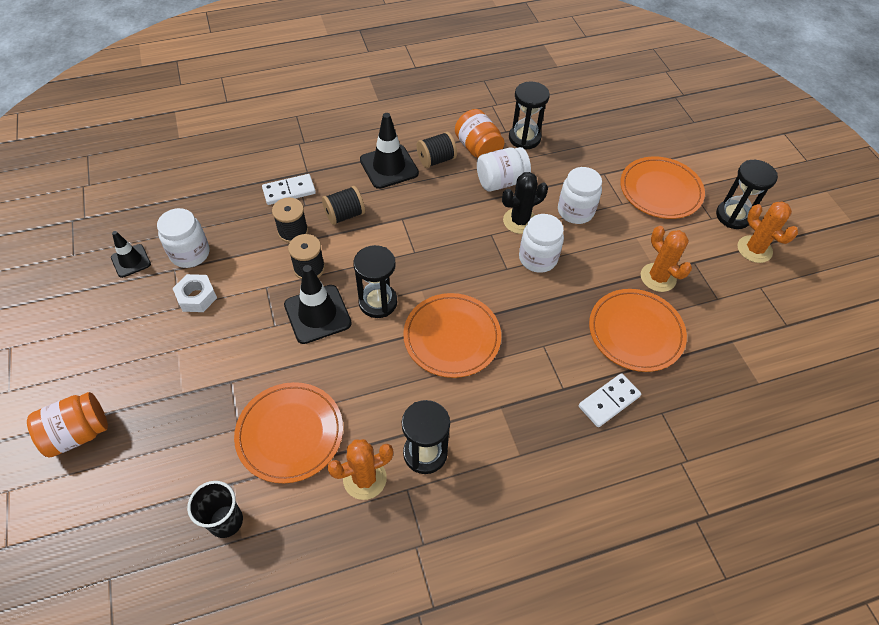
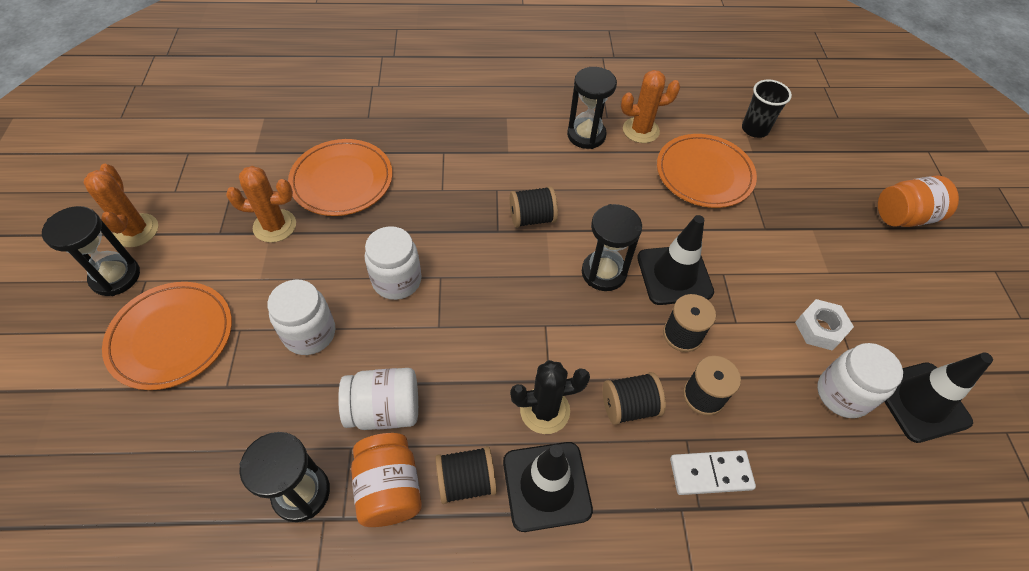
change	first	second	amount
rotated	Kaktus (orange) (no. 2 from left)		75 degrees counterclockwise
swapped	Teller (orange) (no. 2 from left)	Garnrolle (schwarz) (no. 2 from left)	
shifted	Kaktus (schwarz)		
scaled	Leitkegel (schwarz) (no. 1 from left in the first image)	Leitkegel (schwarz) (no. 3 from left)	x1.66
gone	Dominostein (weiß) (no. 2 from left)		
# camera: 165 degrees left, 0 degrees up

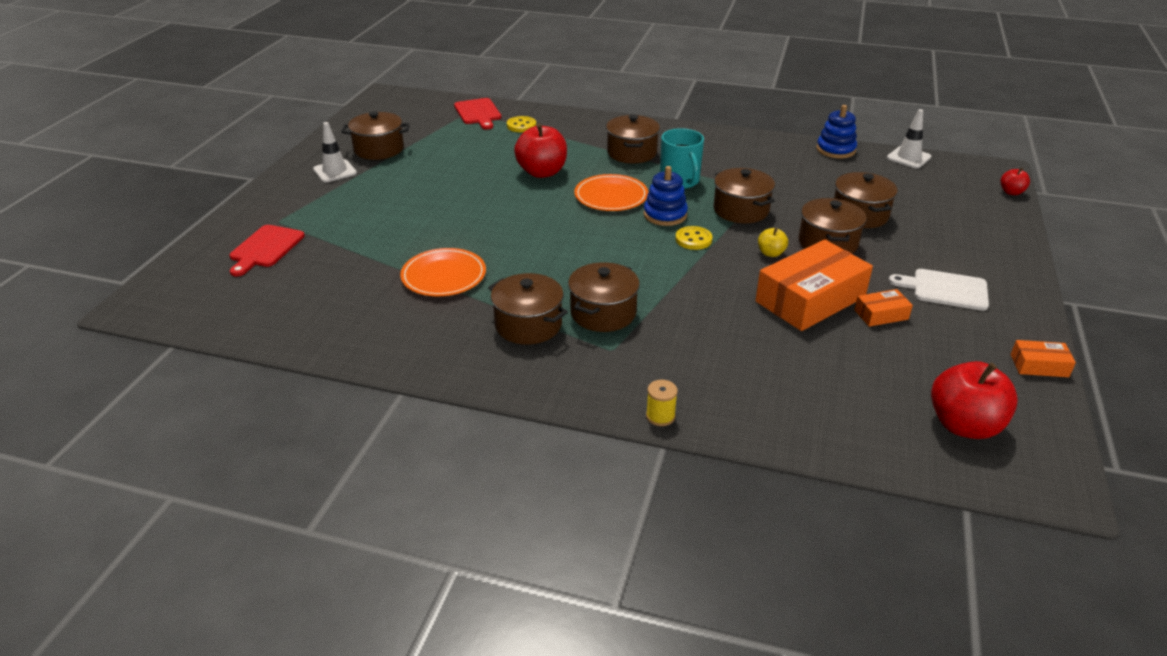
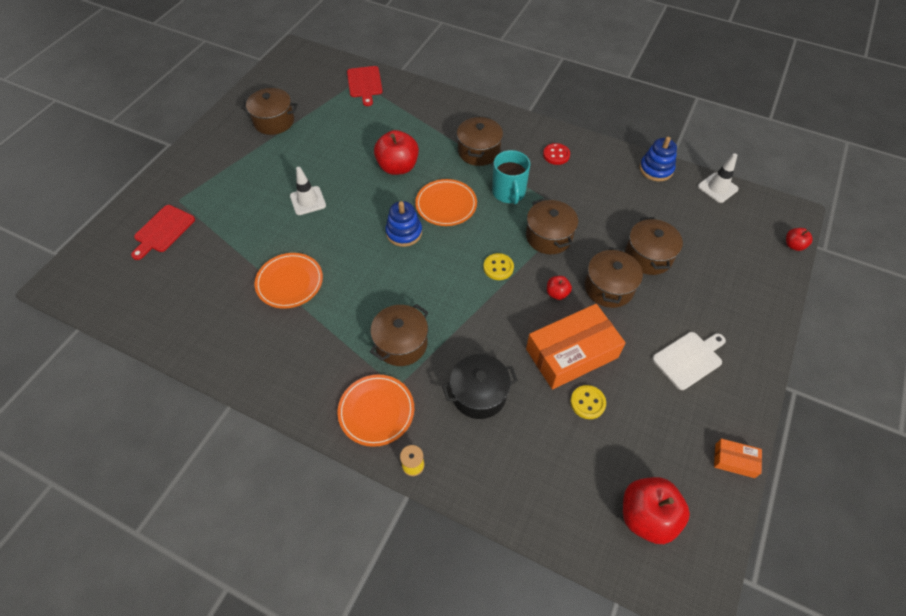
change	first	second	amount
shifted	Leitkegel (weiß) (no. 1 from left)		
new		Teller (orange) (no. 2 from left)	
shifted	Stapelspielzeug (blau) (no. 1 from left)		
new		Kochtopf (schwarz)	
new		Knopf (rot)	
repainted	Apfel (gelb)	Apfel (rot) (no. 2 from left)	
shifted	Knopf (gelb) (no. 1 from left in the first image)	Knopf (gelb) (no. 2 from left)	
rotated	Schneidebrett (weiß)		120 degrees clockwise
gone	Kochtopf (braun) (no. 2 from left)		
gone	Schachtel (orange) (no. 2 from left)		
# camera: 10 degrees right, 20 degrees up

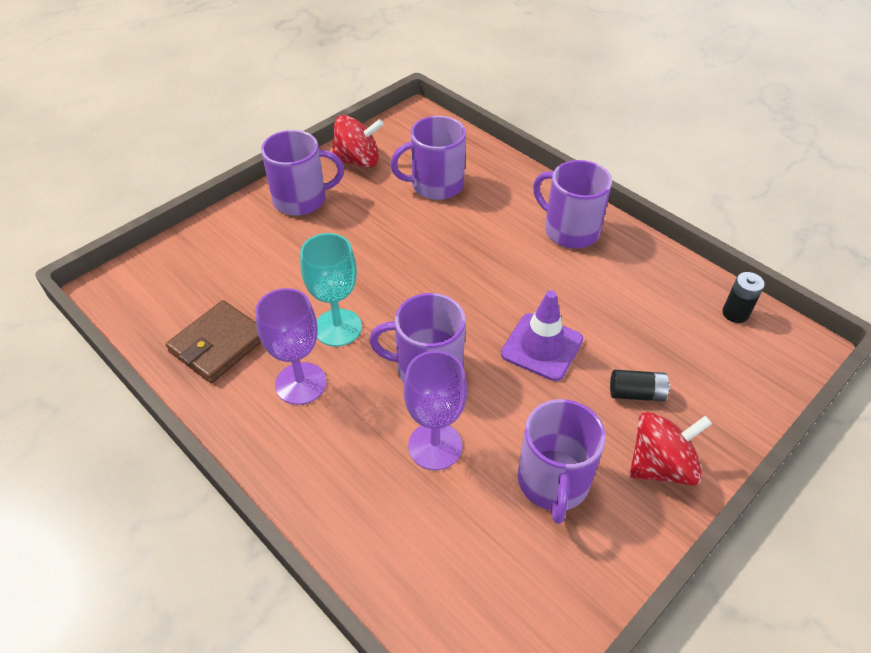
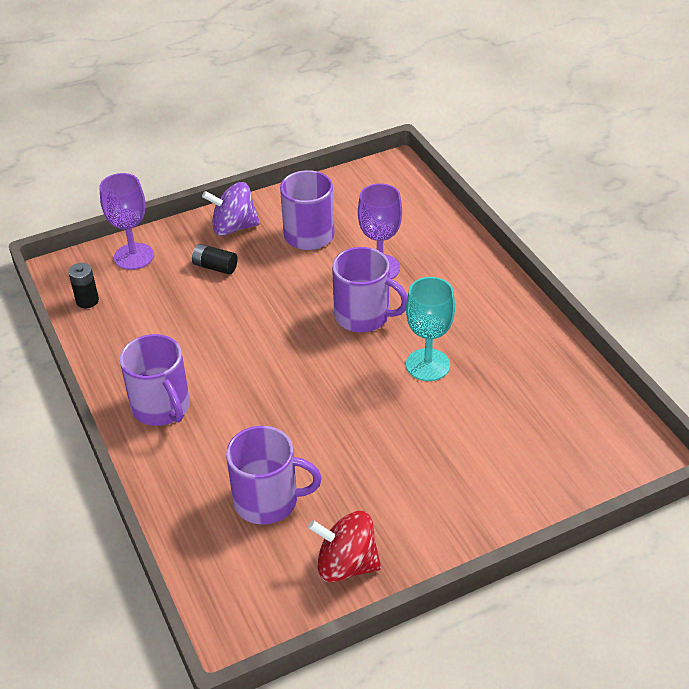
change	first	second	amount
shifted	Kelch (lila) (no. 1 from left)		
repainted	Kreisel (rot) (no. 2 from left)	Kreisel (lila)	
gone	Geldbörse (braun)		
gone	Tasse (lila) (no. 1 from left)		
gone	Leitkegel (lila)		
# camera: 160 degrees left, 5 degrees down

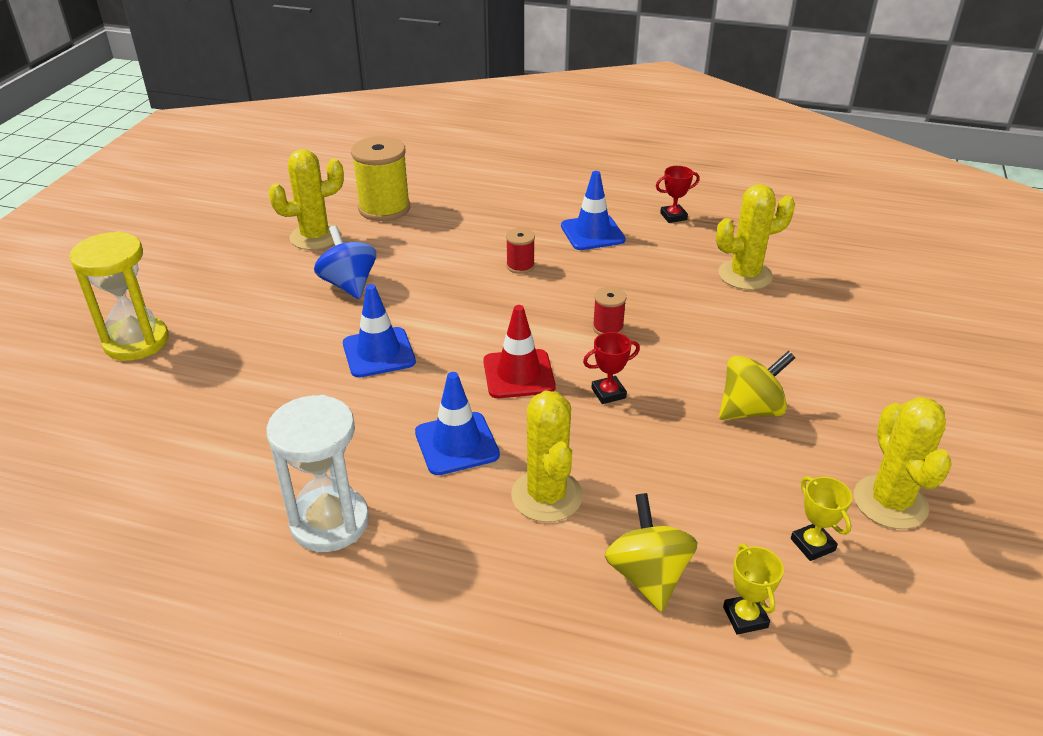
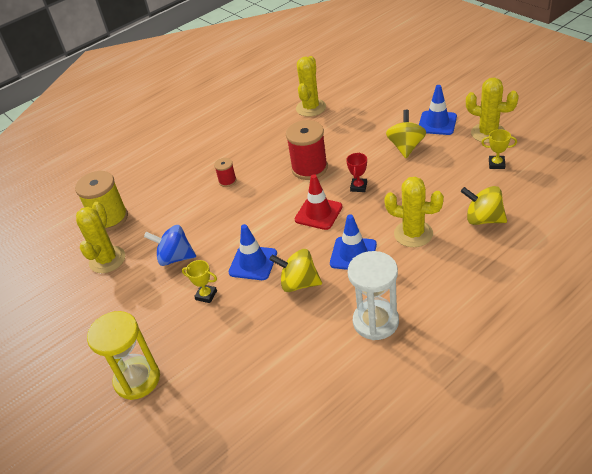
change	first	second	amount
shifted	Pokal (gelb) (no. 1 from left)		
new		Kreisel (gelb) (no. 1 from left)	
scaled	Garnrolle (rot) (no. 2 from left)		x2.00
shifted	Leitkegel (blau) (no. 3 from left)		
gone	Pokal (rot) (no. 2 from left)		
# camera: 50 degrees left, 5 degrees up

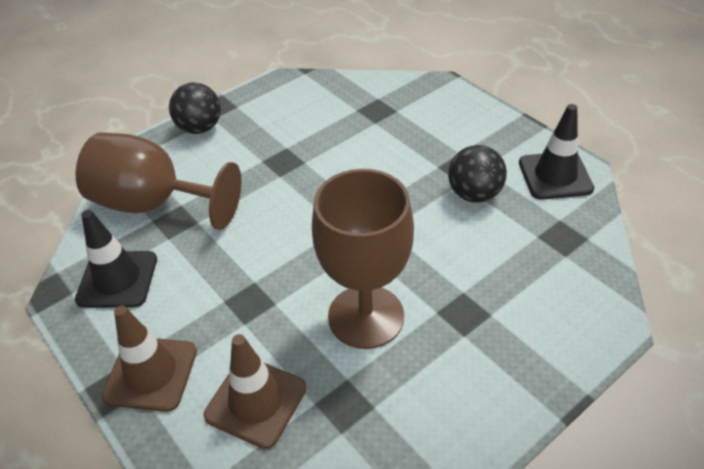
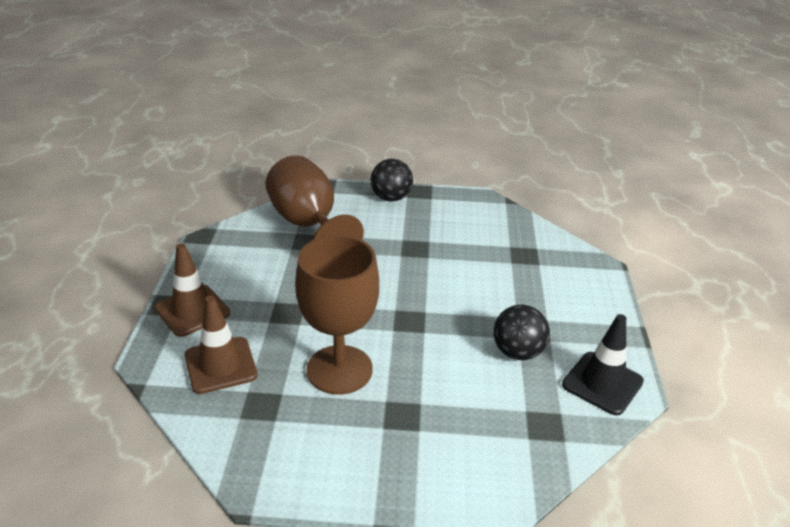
change	first	second	amount
gone	Leitkegel (schwarz) (no. 1 from left)		
# camera: 40 degrees right, 10 degrees down

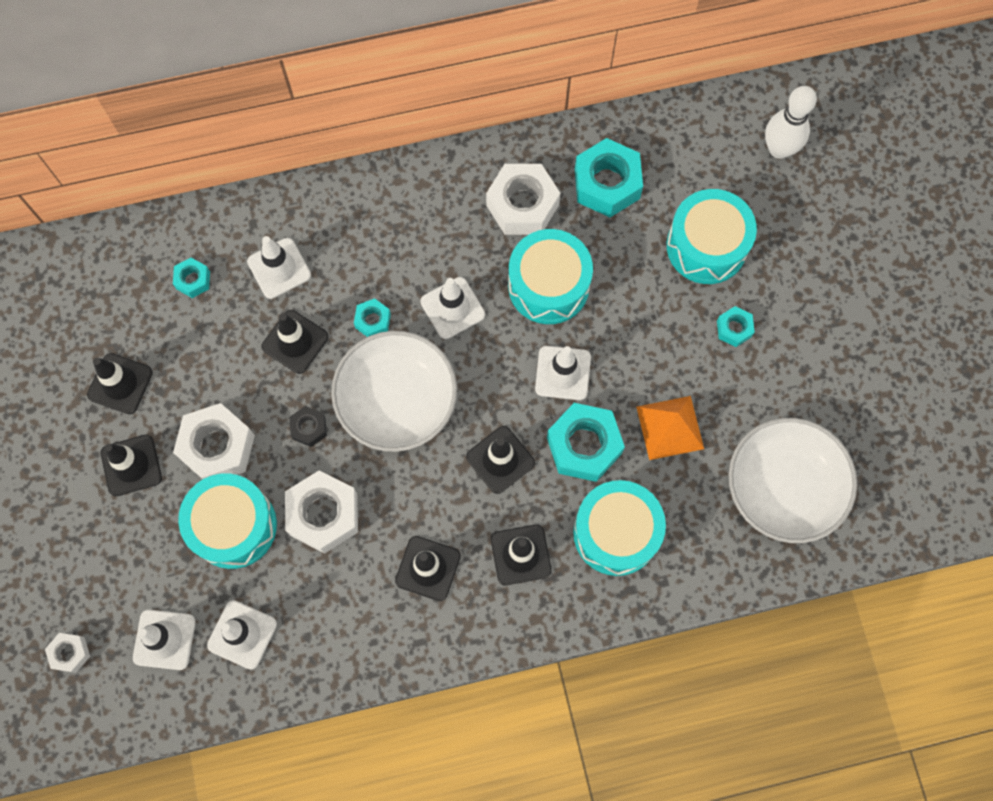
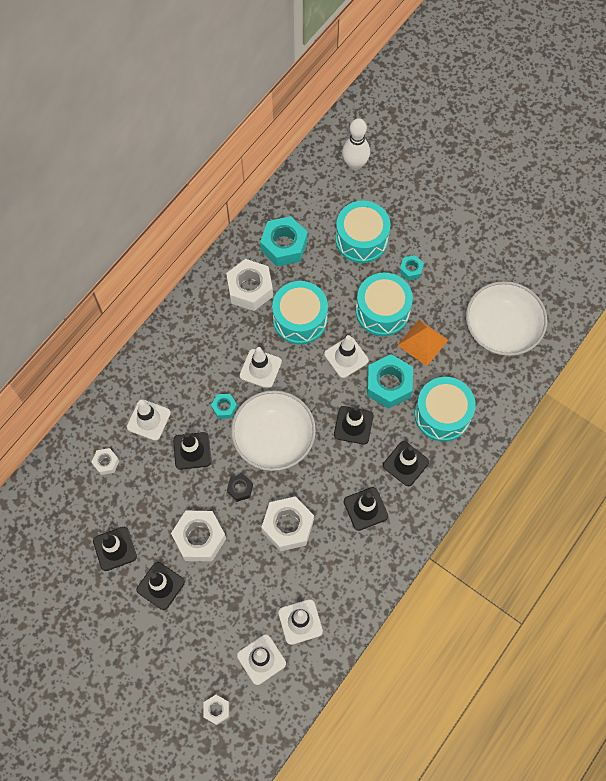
change	first	second	amount
repainted	Sechskantmutter (türkis) (no. 1 from left)	Sechskantmutter (weiß) (no. 1 from left)	
shifted	Trommel (türkis) (no. 1 from left in the first image)	Trommel (türkis) (no. 3 from left)	
# camera: 40 degrees left, 5 degrees down

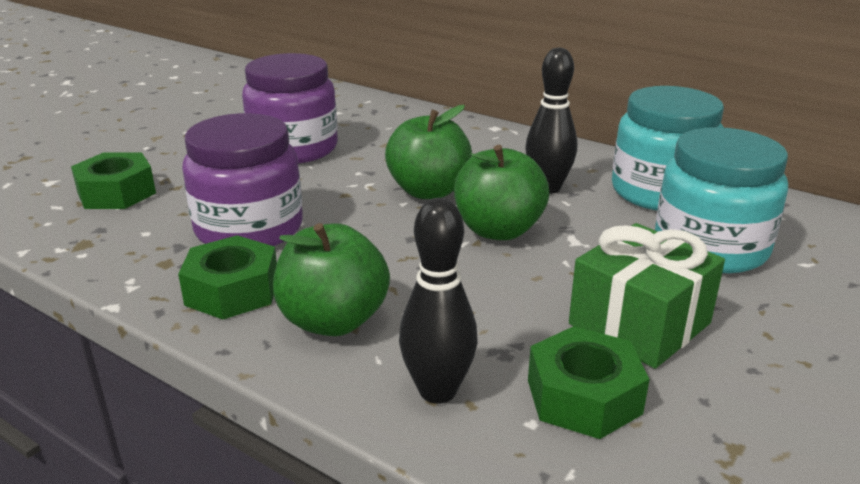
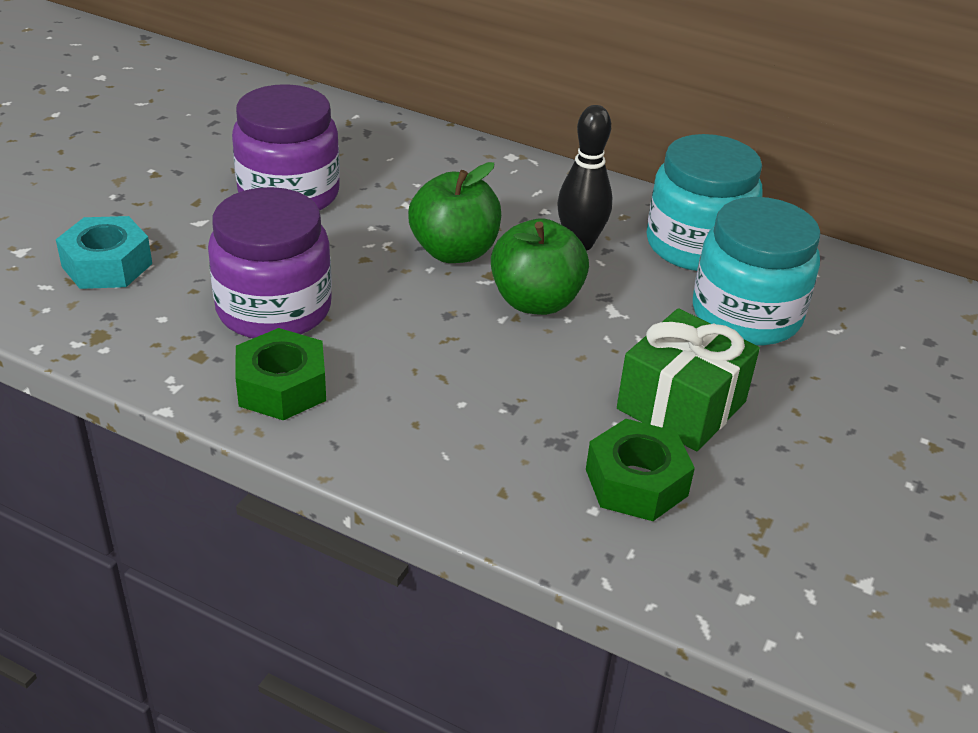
change	first	second	amount
repainted	Sechskantmutter (grün) (no. 1 from left)	Sechskantmutter (türkis)	
gone	Apfel (grün) (no. 1 from left)		
gone	Bowlingkegel (schwarz) (no. 1 from left)		
# camera: 10 degrees left, 10 degrees up

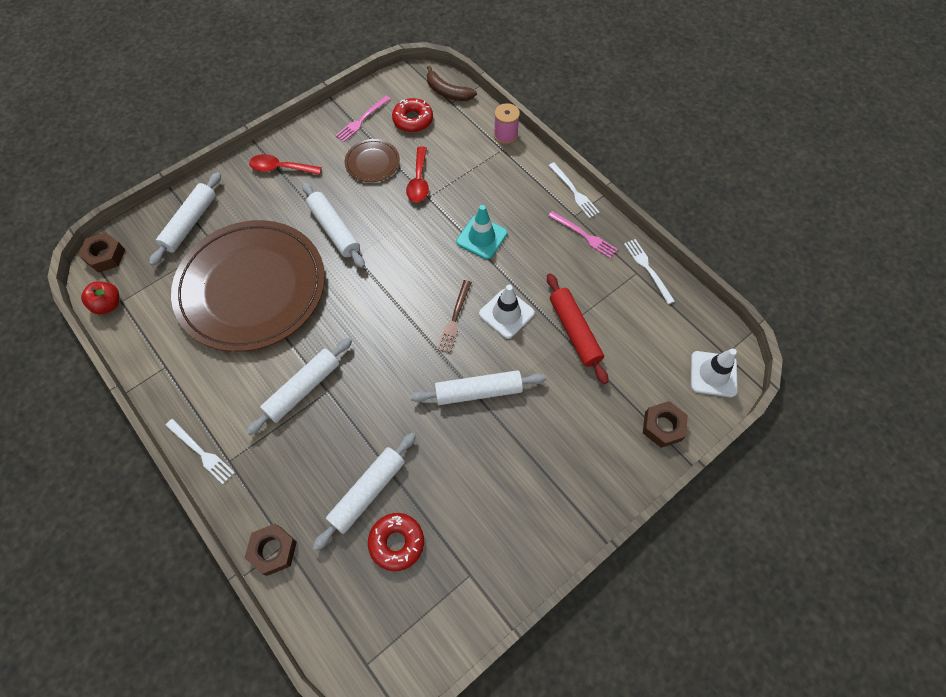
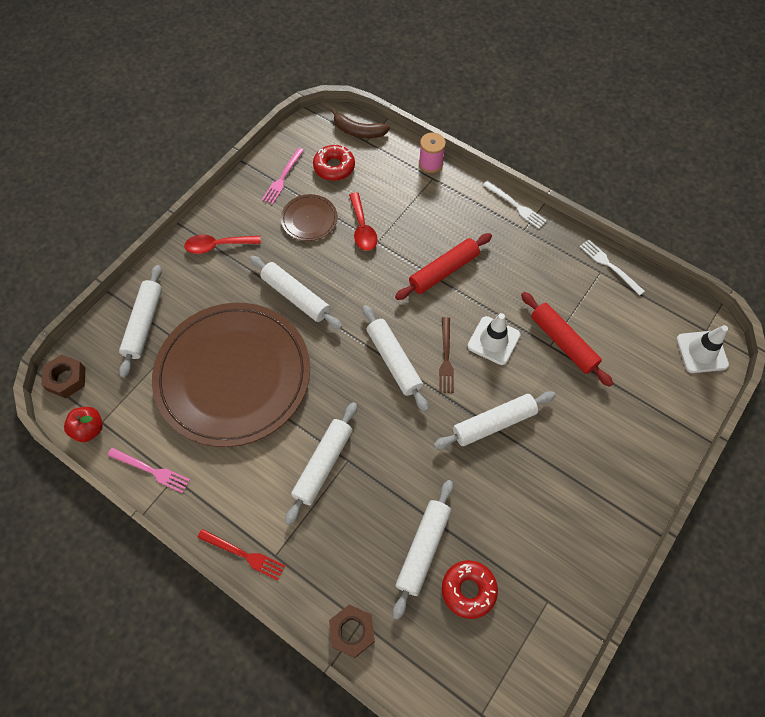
change	first	second	amount
shifted	Gabel (rosa) (no. 2 from left in the first image)	Gabel (rosa) (no. 1 from left)	
repainted	Gabel (weiß) (no. 1 from left)	Gabel (rot)	
new		Nudelholz (weiß) (no. 4 from left)	
swapped	Leitkegel (türkis)	Nudelholz (rot) (no. 1 from left)	
gone	Sechskantmutter (braun) (no. 3 from left)		
# camera: 15 degrees left, 0 degrees up

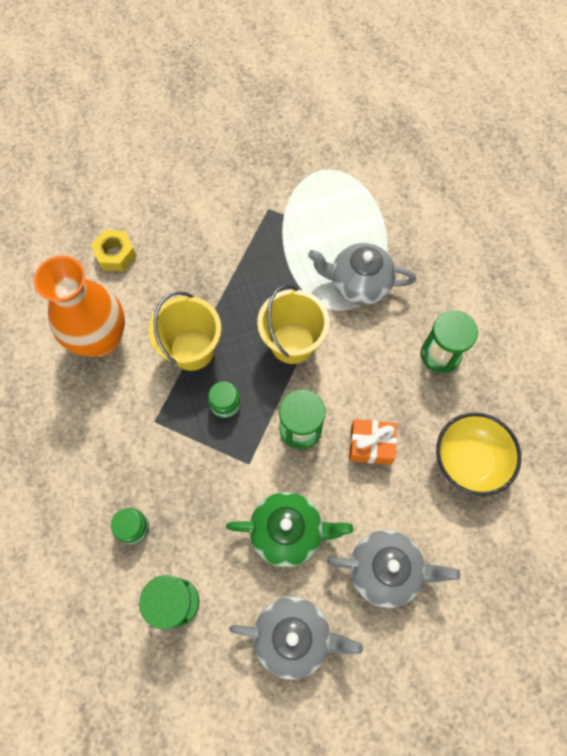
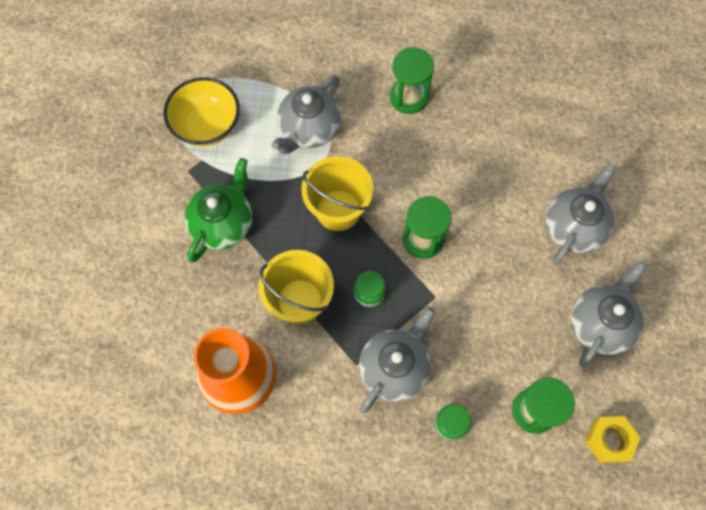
change	first	second	amount
shifted	Schüssel (gelb)		
shifted	Teekanne (grün)		
new		Teekanne (grau) (no. 2 from left)	
shifted	Sechskantmutter (gelb)		
gone	Geschenk (orange)		
# camera: 65 degrees left, 0 degrees up

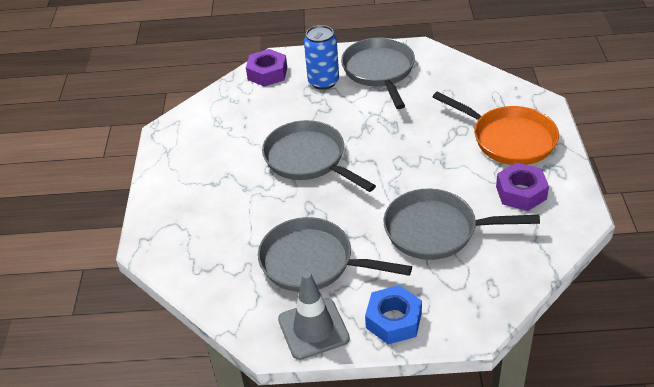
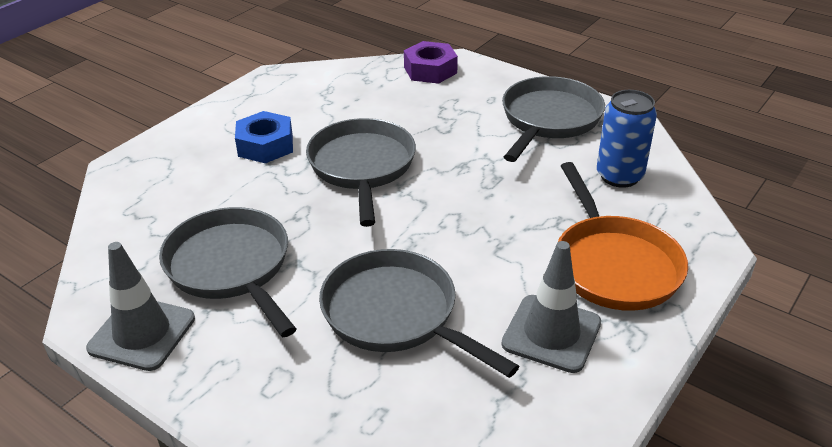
change	first	second	amount
shifted	Sechskantmutter (blau)		
swapped	Sechskantmutter (lila) (no. 2 from left)	Leitkegel (grau) (no. 2 from left)	
shifted	Dose (blau)		
# camera: 35 degrees right, 5 degrees down

